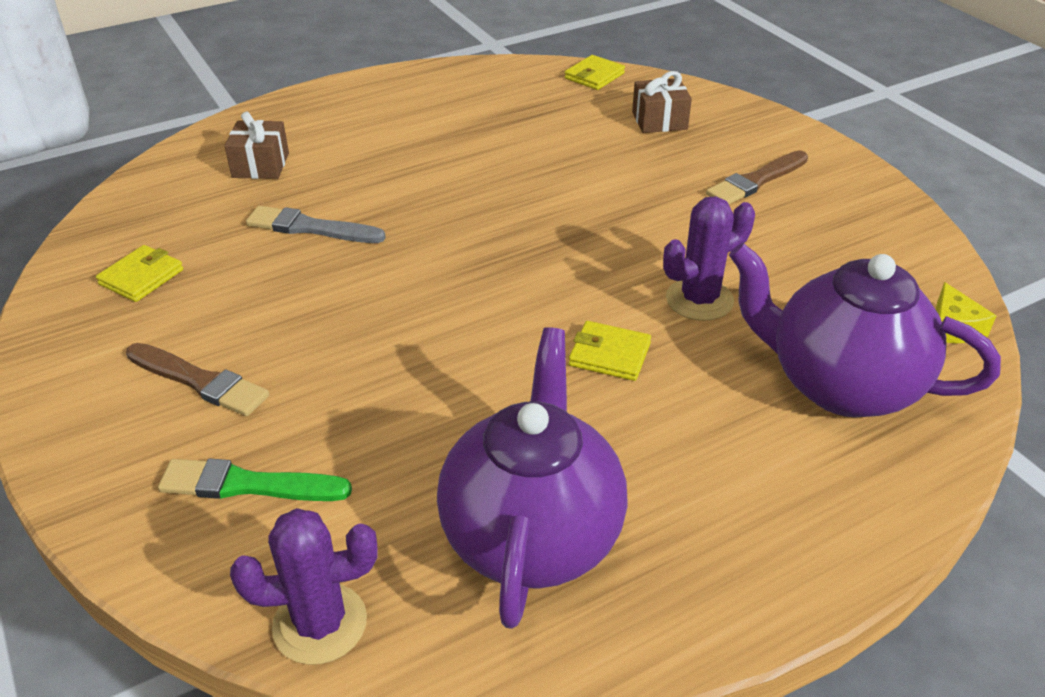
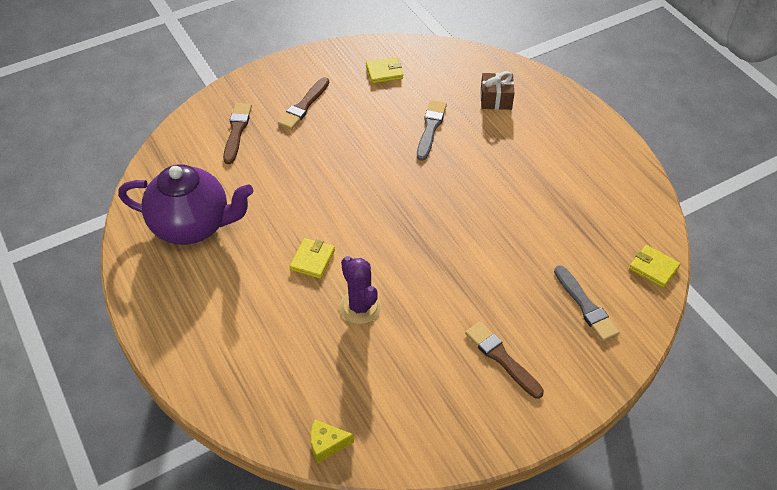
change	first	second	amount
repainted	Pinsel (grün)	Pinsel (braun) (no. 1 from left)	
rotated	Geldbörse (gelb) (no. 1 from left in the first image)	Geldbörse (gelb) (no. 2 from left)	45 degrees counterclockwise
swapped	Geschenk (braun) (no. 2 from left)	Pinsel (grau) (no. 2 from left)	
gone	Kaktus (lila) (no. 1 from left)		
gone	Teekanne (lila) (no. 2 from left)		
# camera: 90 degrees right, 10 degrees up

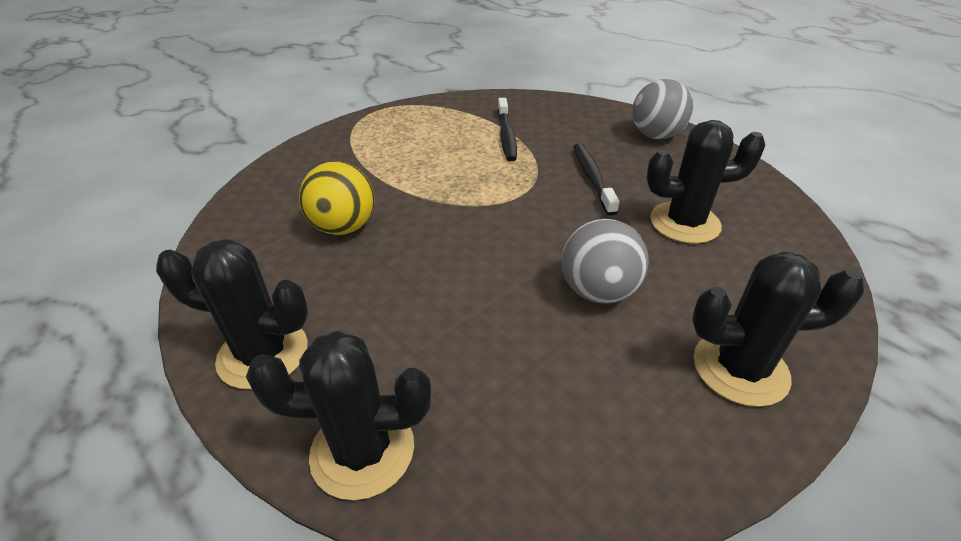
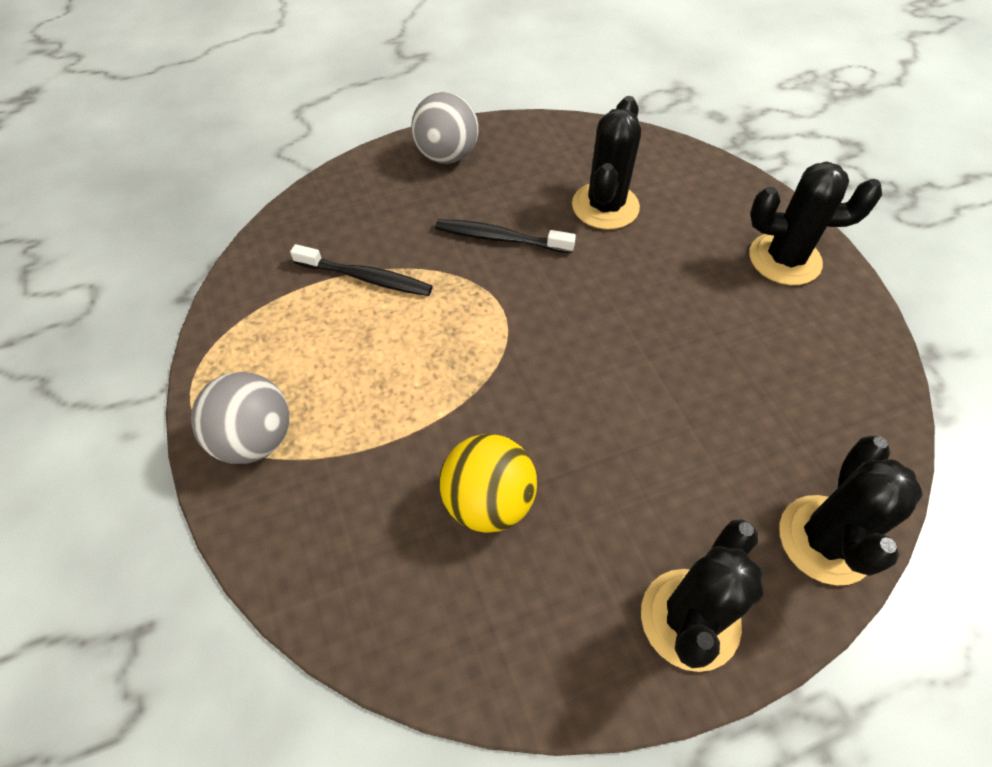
change	first	second	amount
shifted	Ball (grau) (no. 1 from left)		
rotated	Kaktus (schwarz) (no. 4 from left in the first image)	Kaktus (schwarz) (no. 3 from left)	75 degrees clockwise
# camera: 70 degrees left, 15 degrees up

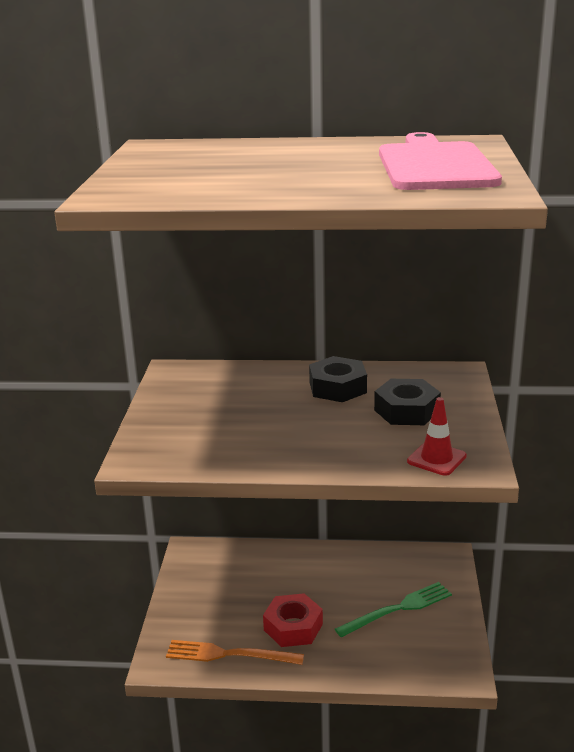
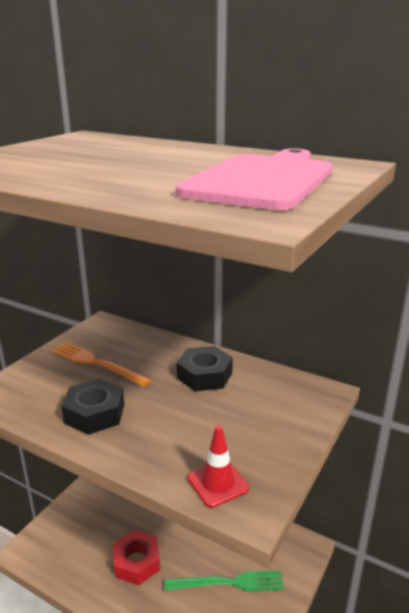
change	first	second	amount
shifted	Gabel (orange)		
shifted	Sechskantmutter (schwarz) (no. 2 from left in the first image)	Sechskantmutter (schwarz) (no. 1 from left)	
# camera: 25 degrees right, 0 degrees up

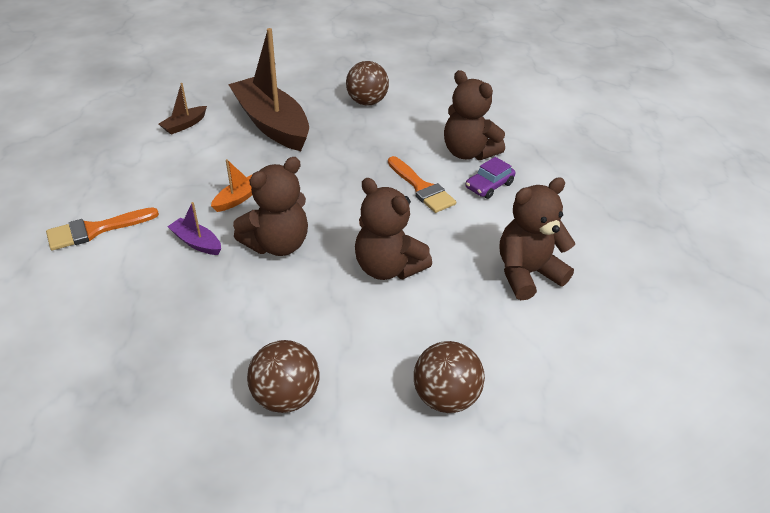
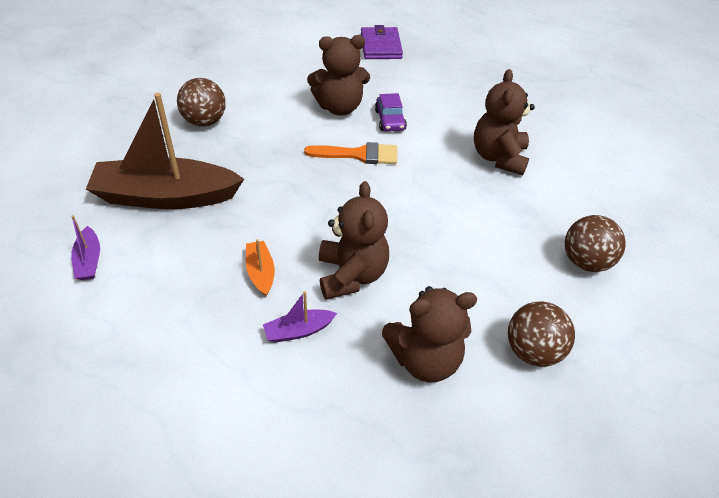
change	first	second	amount
repainted	Boot (braun) (no. 1 from left)	Boot (lila) (no. 1 from left)	
new		Geldbörse (lila)	
shifted	Teddybär (braun) (no. 2 from left in the first image)	Teddybär (braun) (no. 3 from left)	
gone	Pinsel (orange) (no. 1 from left)		
# camera: 55 degrees left, 5 degrees up

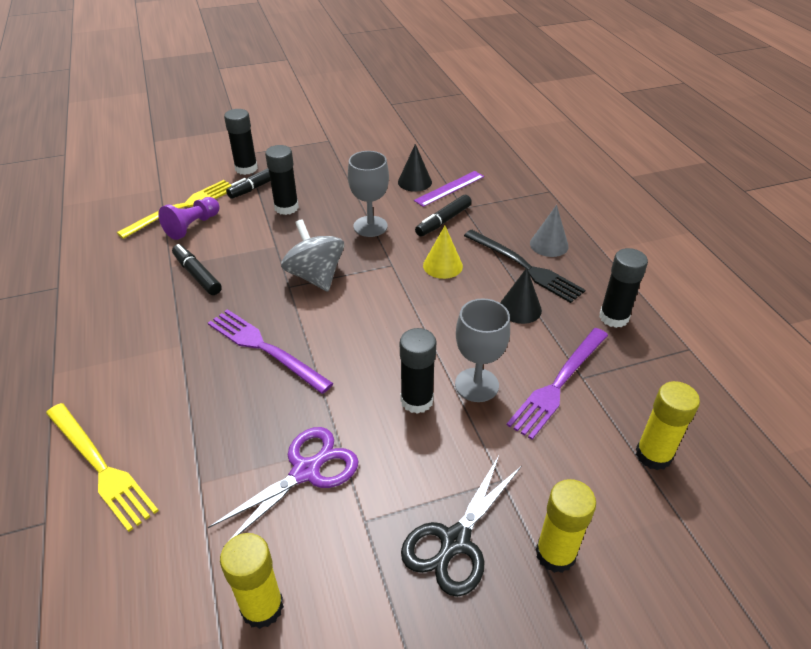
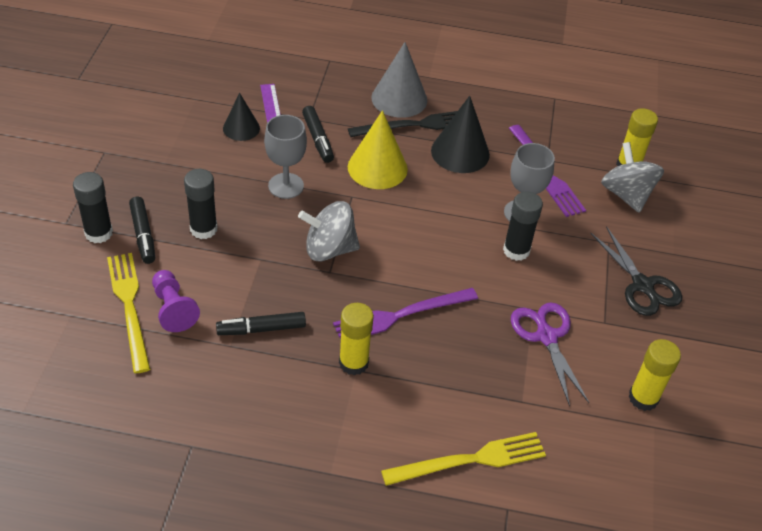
change	first	second	amount
shifted	Klebestift (gelb) (no. 2 from left in the first image)	Klebestift (gelb) (no. 1 from left)	
scaled	Kegel (gelb)		x1.60
scaled	Kegel (grau)		x1.60
scaled	Kegel (schwarz) (no. 2 from left)		x1.60
new		Kreisel (grau) (no. 2 from left)	
gone	Klebestift (schwarz) (no. 4 from left)		
# camera: 65 degrees left, 5 degrees up

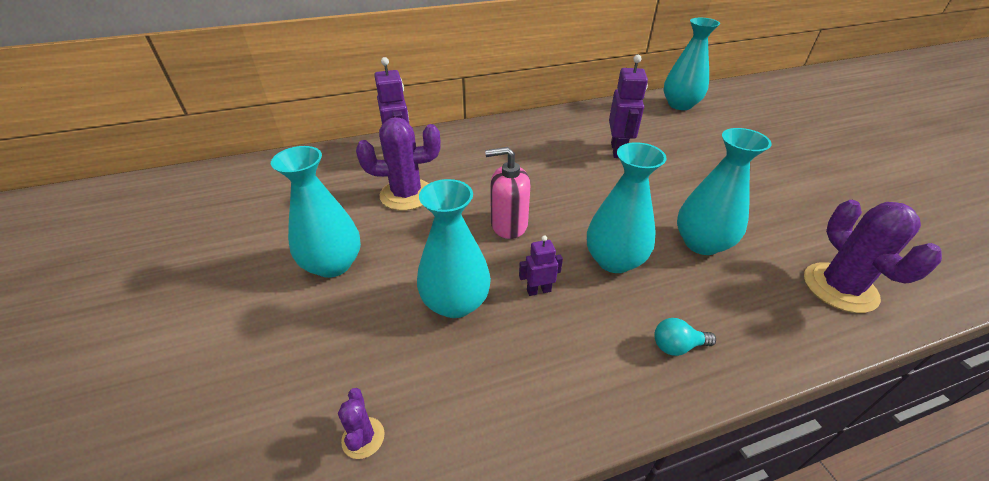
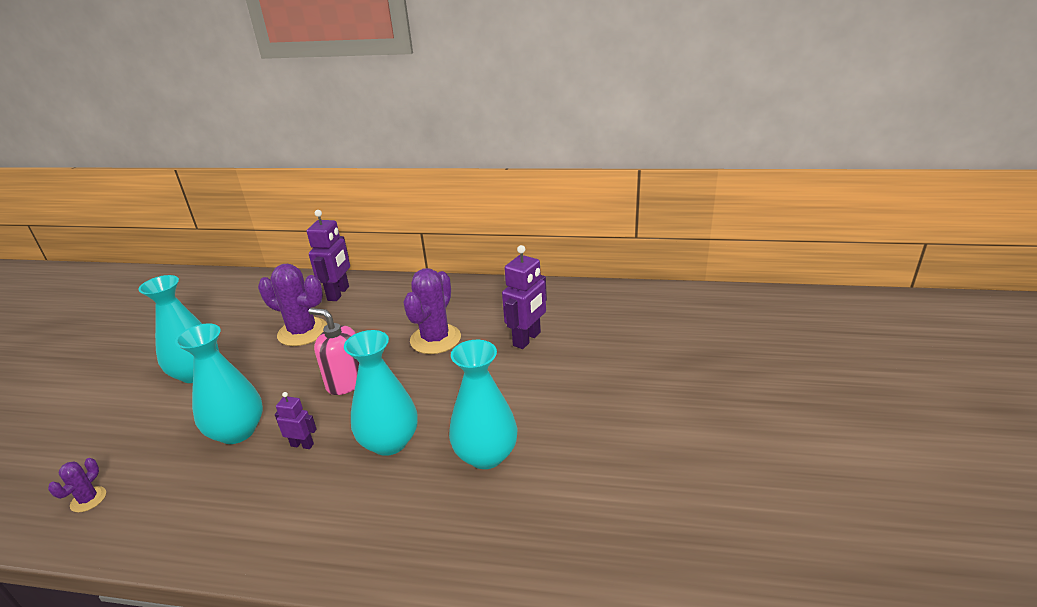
change	first	second	amount
shifted	Kaktus (lila) (no. 3 from left)		
gone	Glühbirne (türkis)		
gone	Vase (türkis) (no. 4 from left)		
# camera: 30 degrees right, 10 degrees down

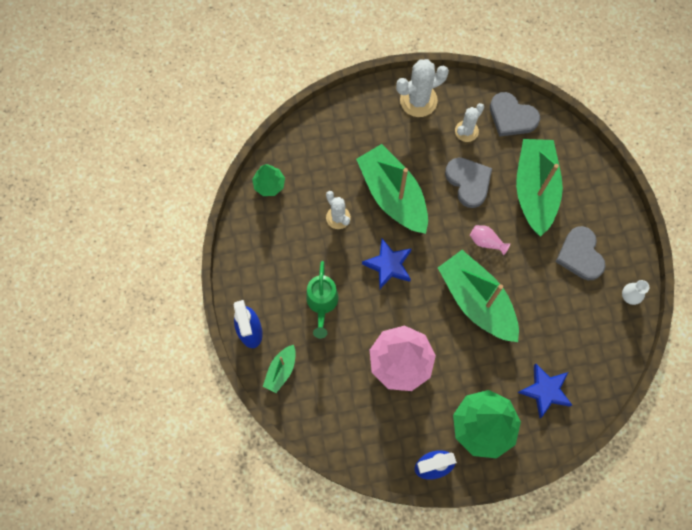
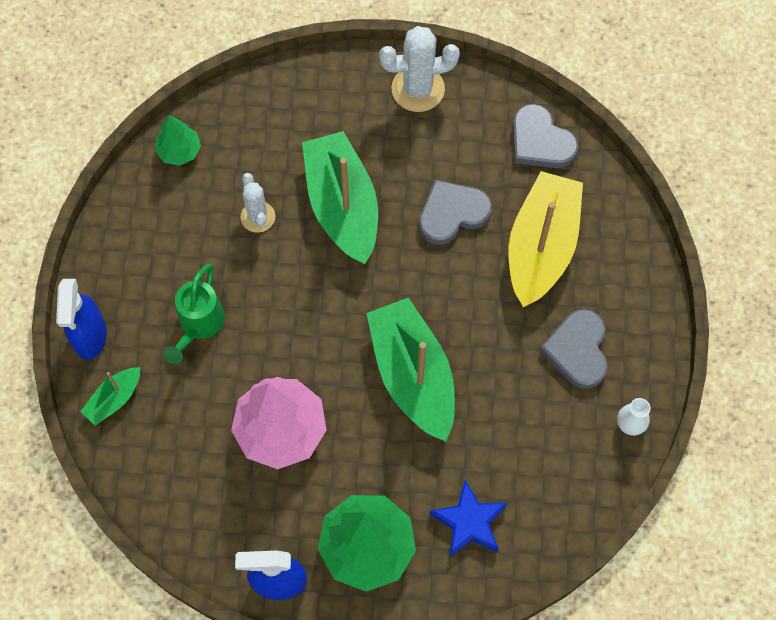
change	first	second	amount
rotated	Herz (grau) (no. 1 from left)		105 degrees counterclockwise
repainted	Boot (grün) (no. 4 from left)	Boot (gelb)	
gone	Stern (blau) (no. 1 from left)		
gone	Kaktus (weiß) (no. 3 from left)		
gone	Vase (rosa)		
# camera: 15 degrees right, 5 degrees down

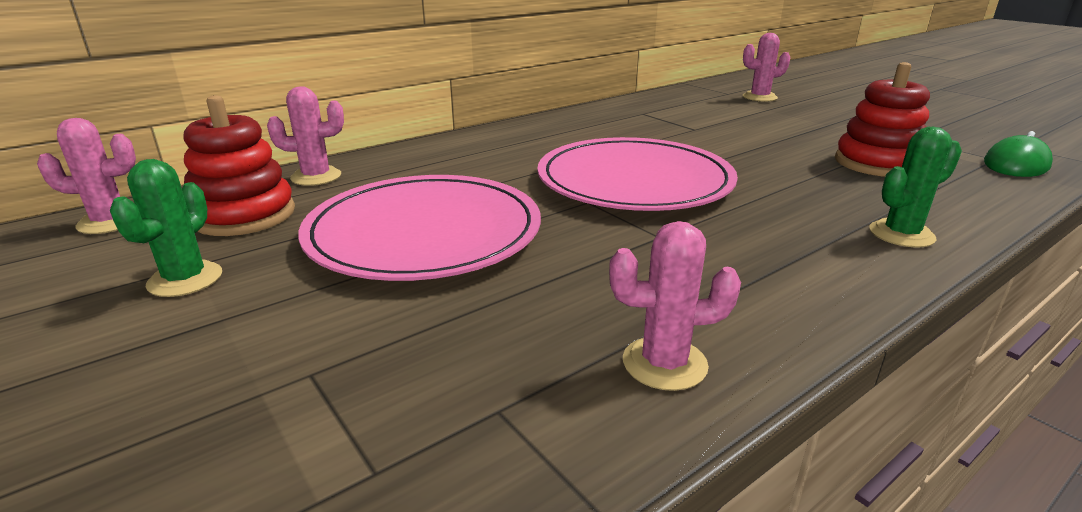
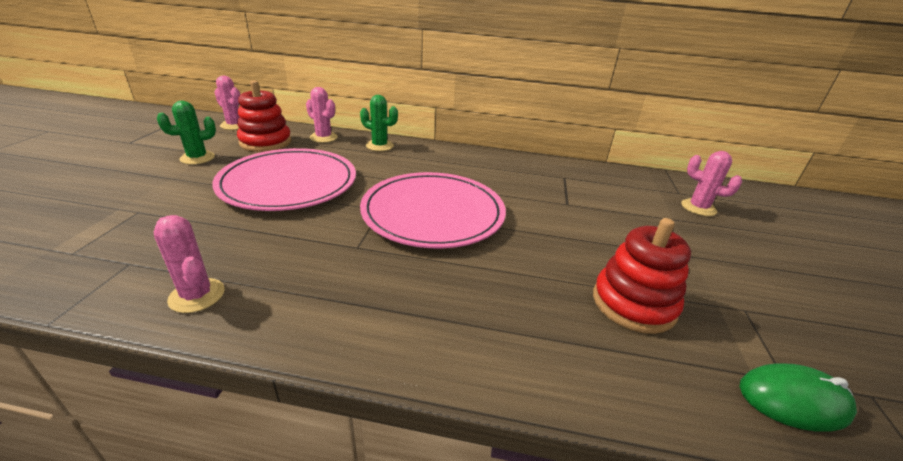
change	first	second	amount
shifted	Kaktus (grün) (no. 2 from left)		
# camera: 45 degrees right, 5 degrees up

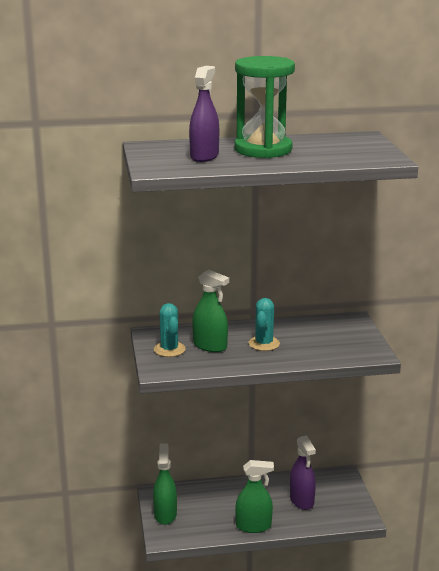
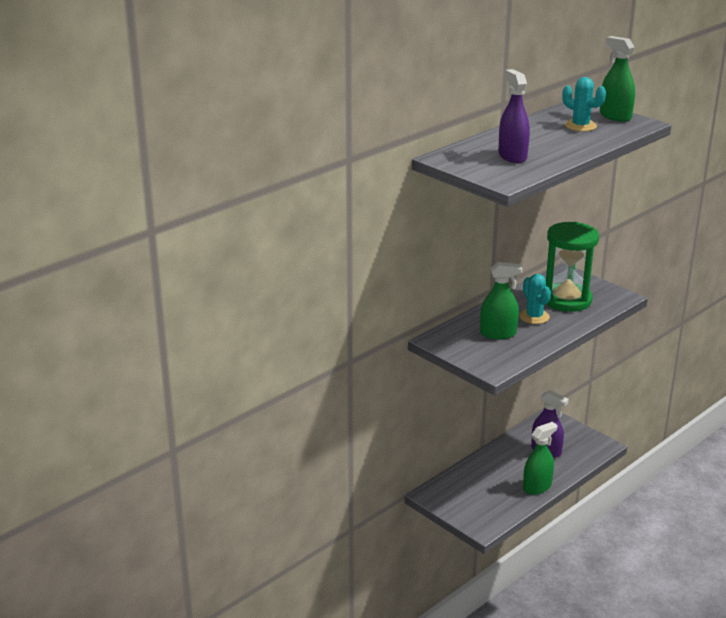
change	first	second	amount
shifted	Sanduhr (grün)		
shifted	Kaktus (türkis) (no. 1 from left in the first image)	Kaktus (türkis) (no. 2 from left)	
shifted	Sprühflasche (grün) (no. 1 from left in the first image)	Sprühflasche (grün) (no. 3 from left)	
# camera: 35 degrees left, 5 degrees up

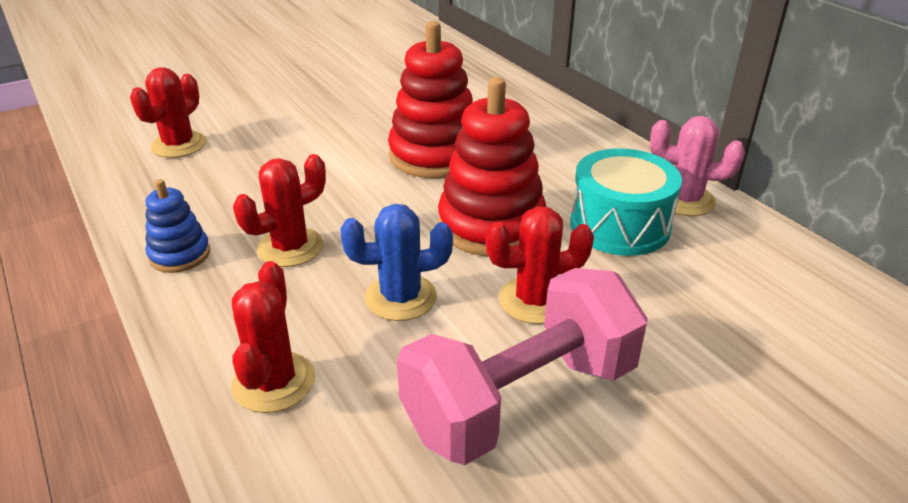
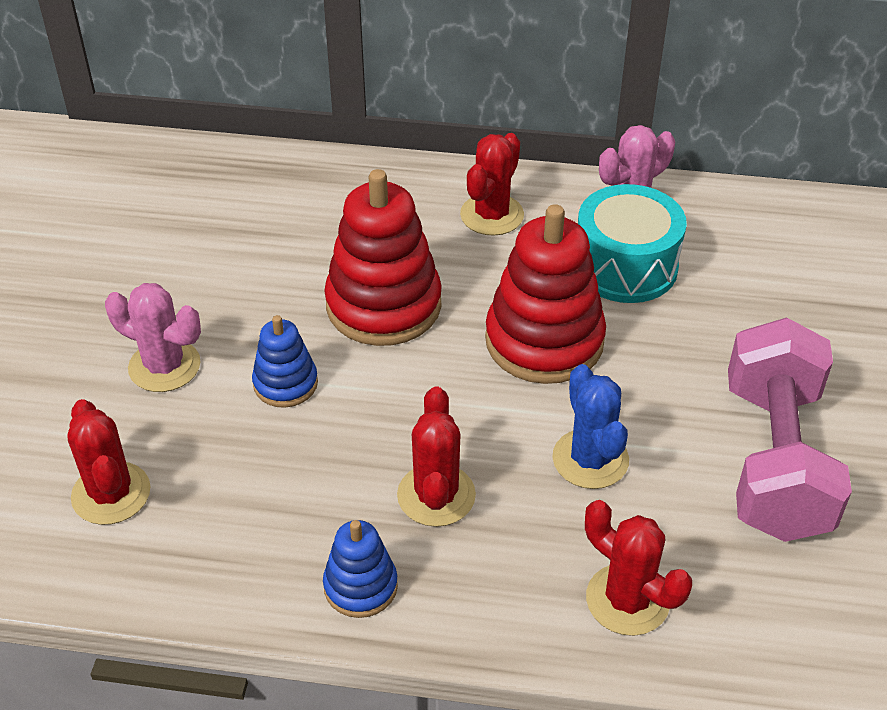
change	first	second	amount
new		Kaktus (rosa) (no. 1 from left)	
new		Stapelspielzeug (blau) (no. 1 from left)	
shifted	Kaktus (rot) (no. 4 from left in the first image)	Kaktus (rot) (no. 3 from left)	
rotated	Kaktus (blau)		45 degrees counterclockwise
# camera: 50 degrees left, 10 degrees up

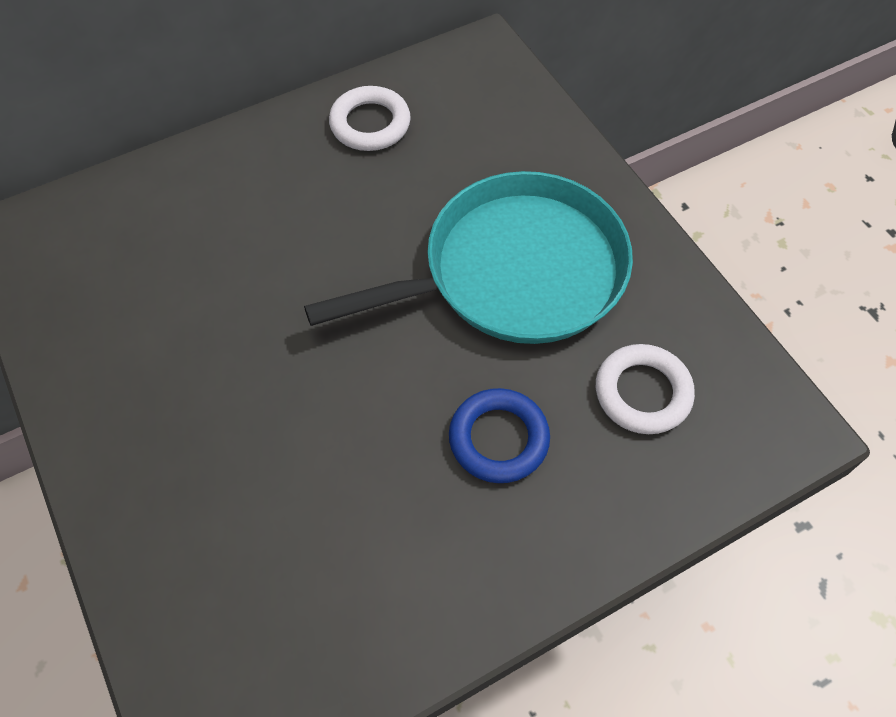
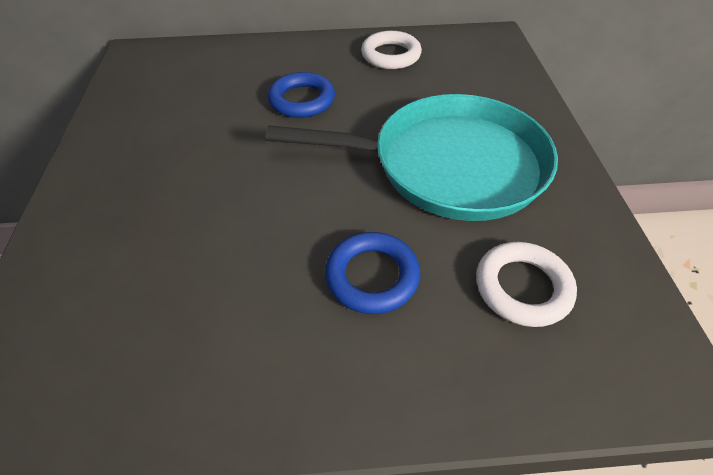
change	first	second	amount
new		Ring (blau) (no. 1 from left)	
# camera: 25 degrees right, 10 degrees down

